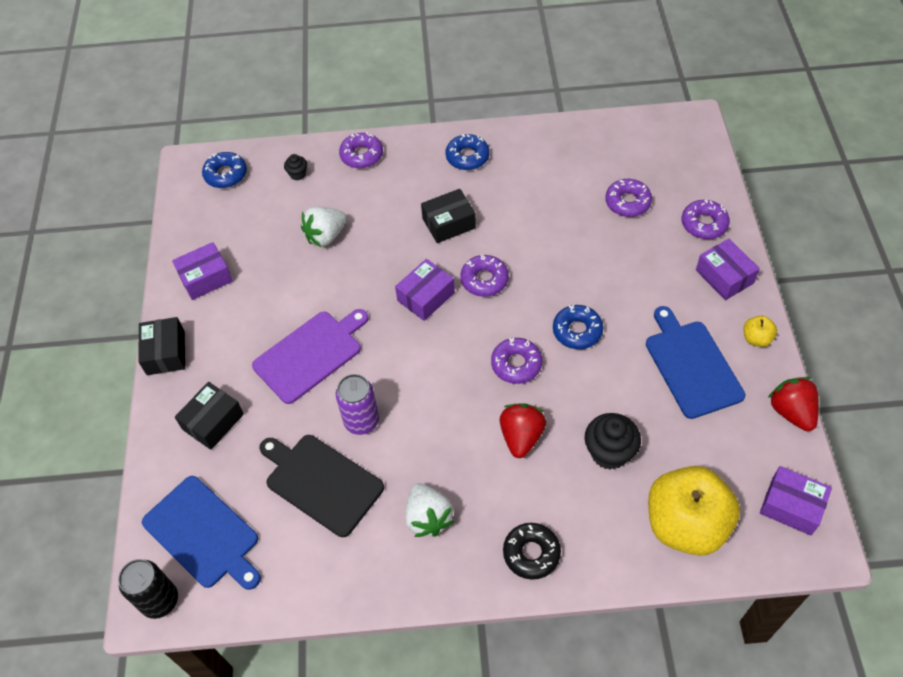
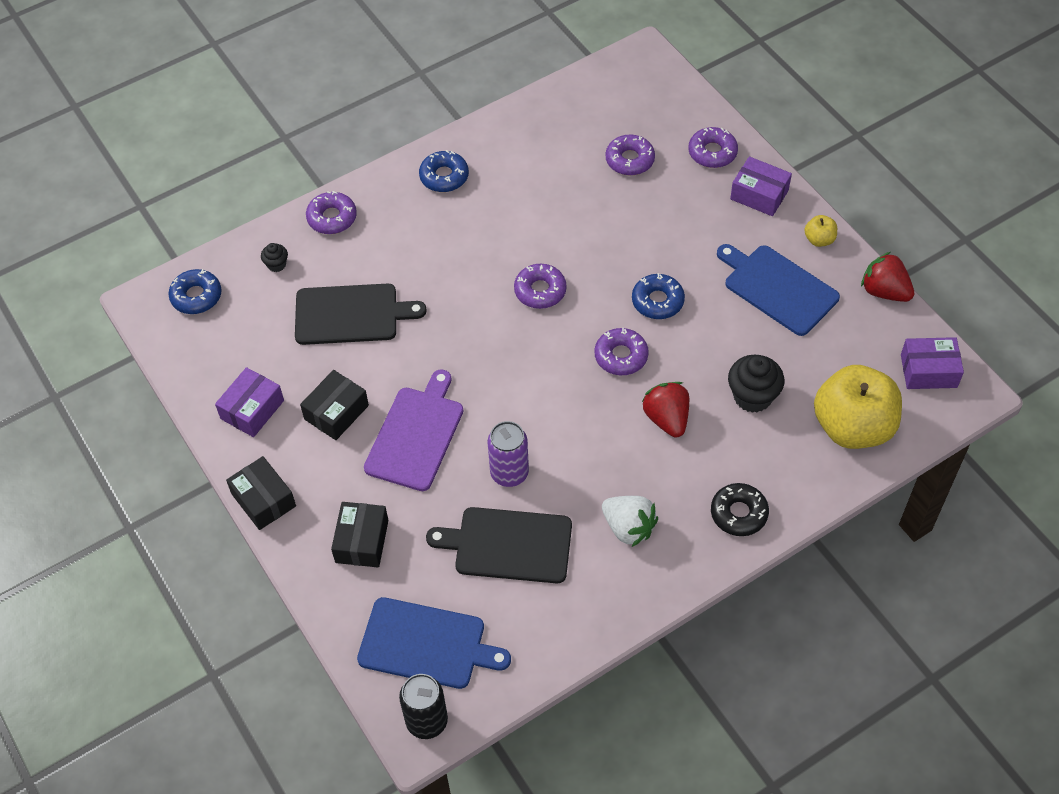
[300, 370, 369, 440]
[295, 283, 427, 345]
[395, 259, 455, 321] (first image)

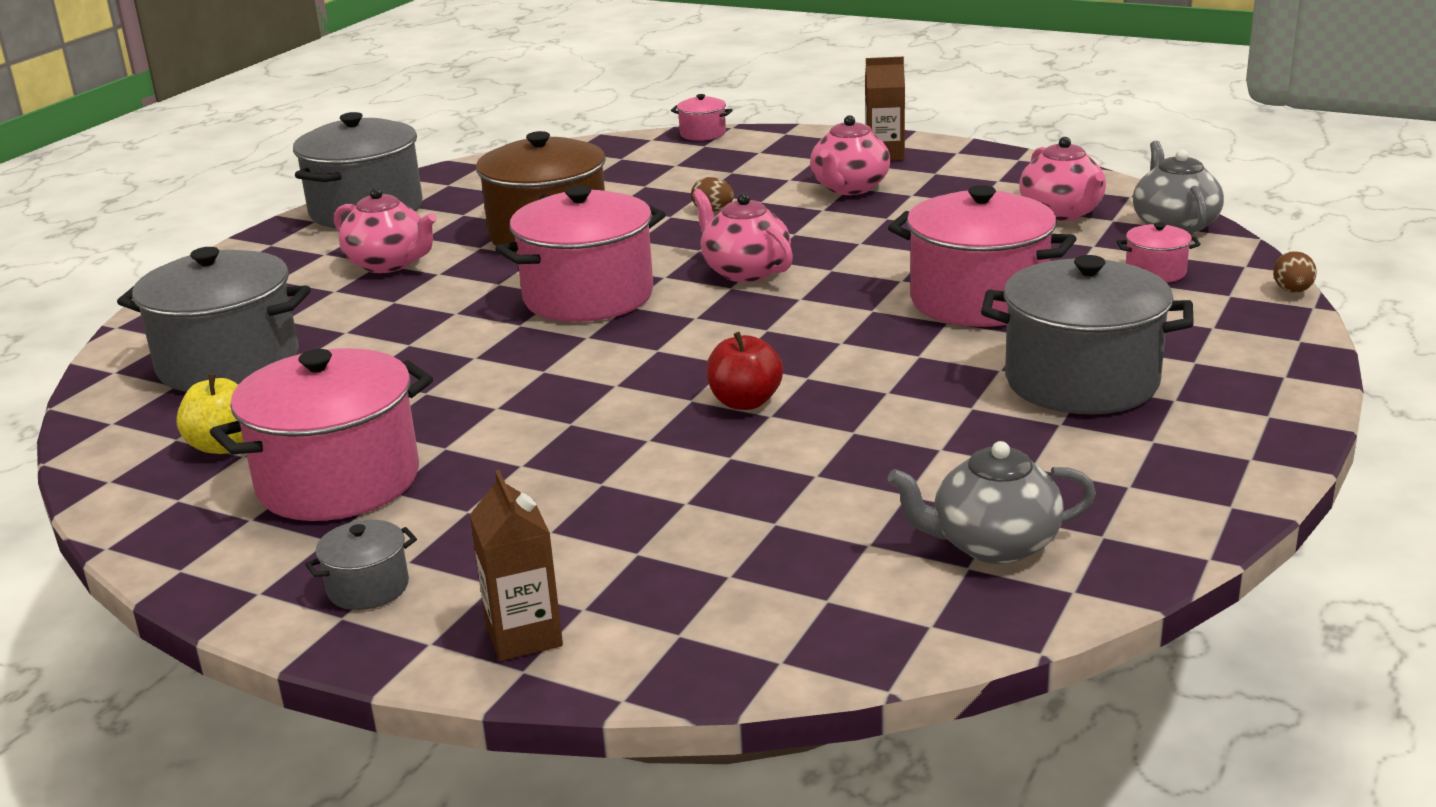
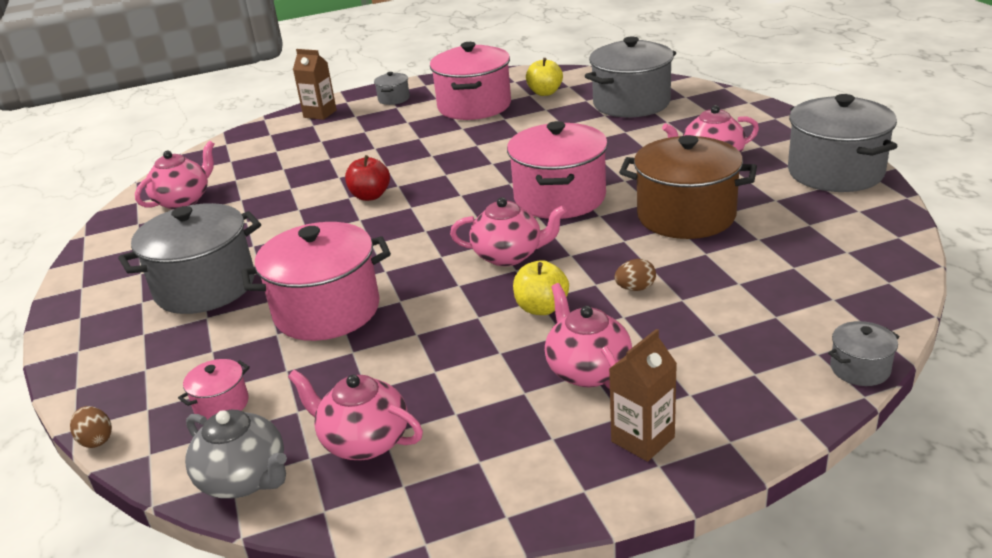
[828, 321, 900, 386]
[135, 141, 214, 209]
[513, 260, 569, 315]

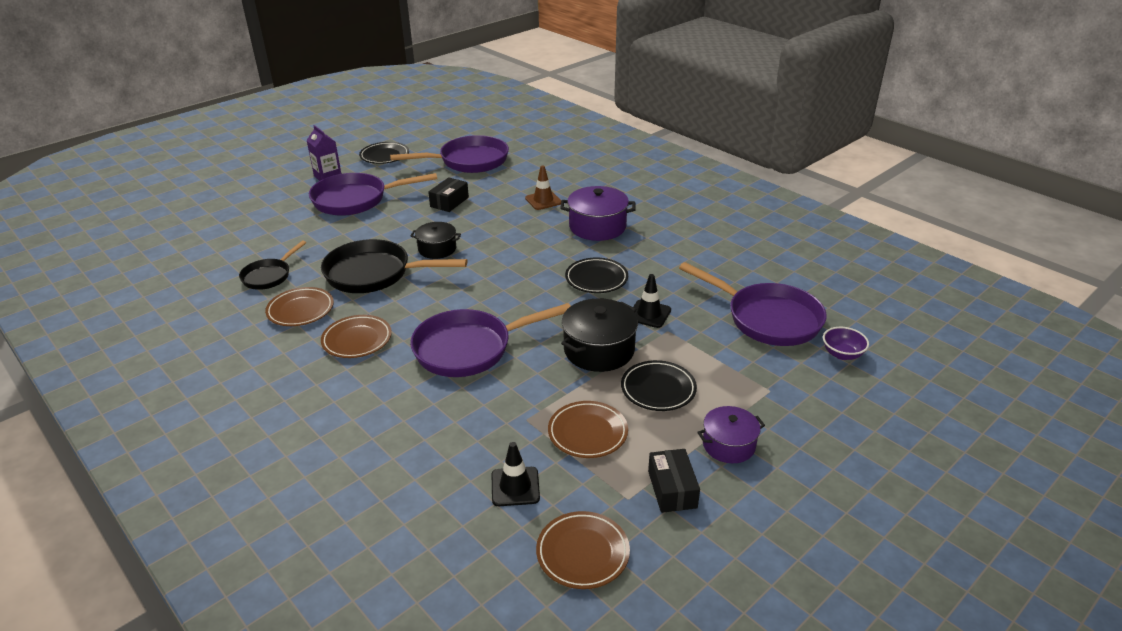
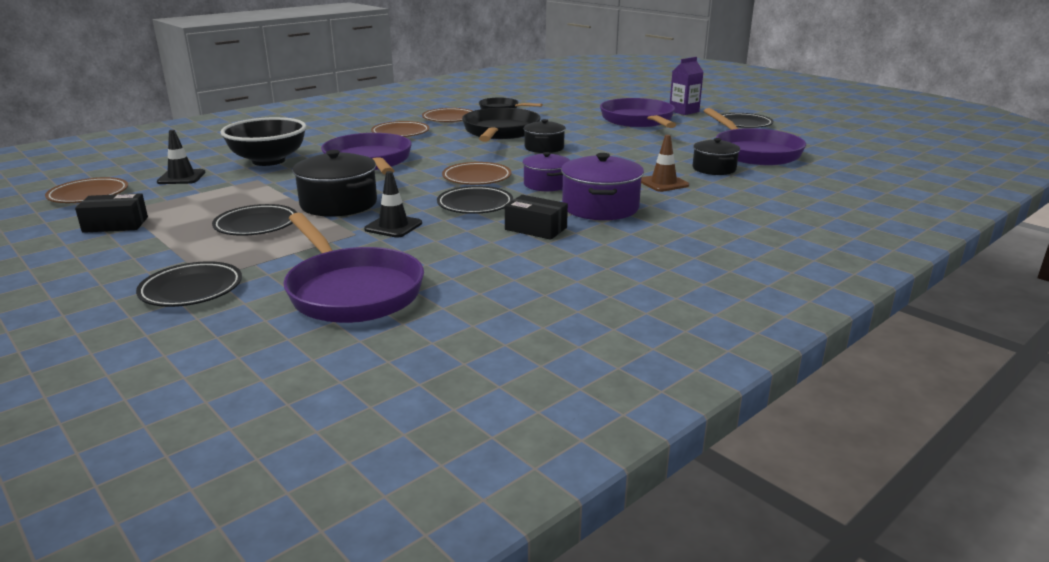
[505, 195, 568, 240]
[283, 213, 424, 323]
[823, 327, 869, 360] (first image)
[442, 162, 511, 185]
[522, 152, 570, 191]
[220, 117, 306, 166]
[693, 138, 740, 175]
[136, 261, 242, 307]

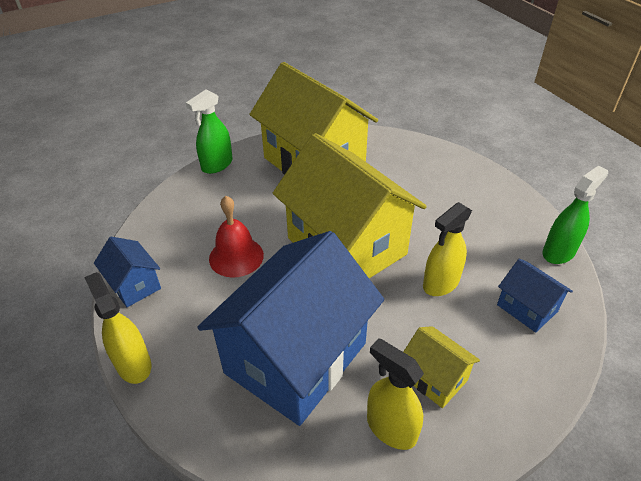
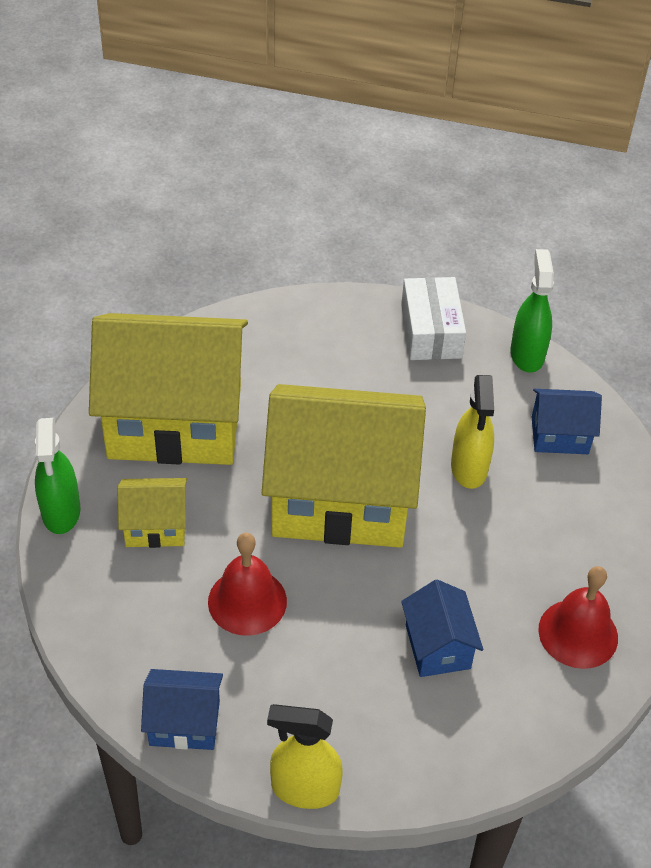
[401, 579, 483, 677]
[117, 478, 187, 548]
[539, 566, 618, 669]
[401, 277, 466, 360]

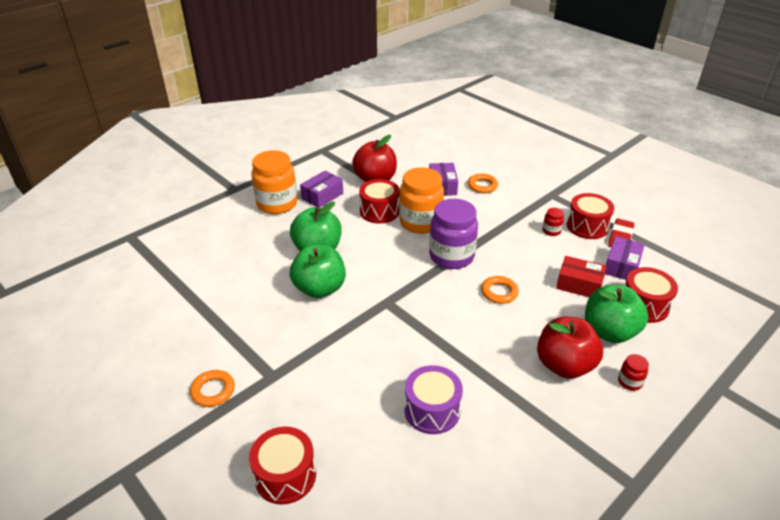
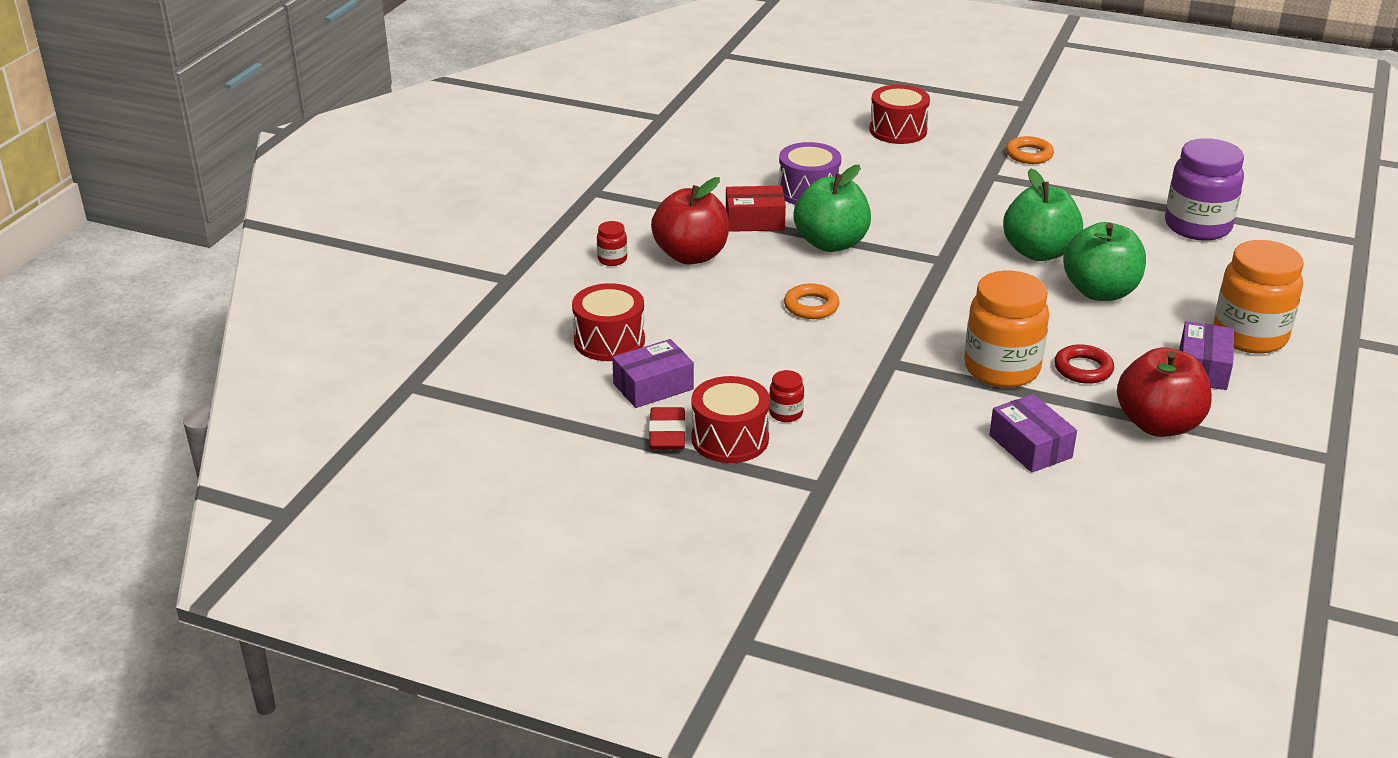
[468, 173, 498, 193] (first image)
[1054, 344, 1114, 384]
[1165, 139, 1244, 241]
[612, 339, 694, 408]
[726, 186, 786, 232]
[793, 165, 871, 252]

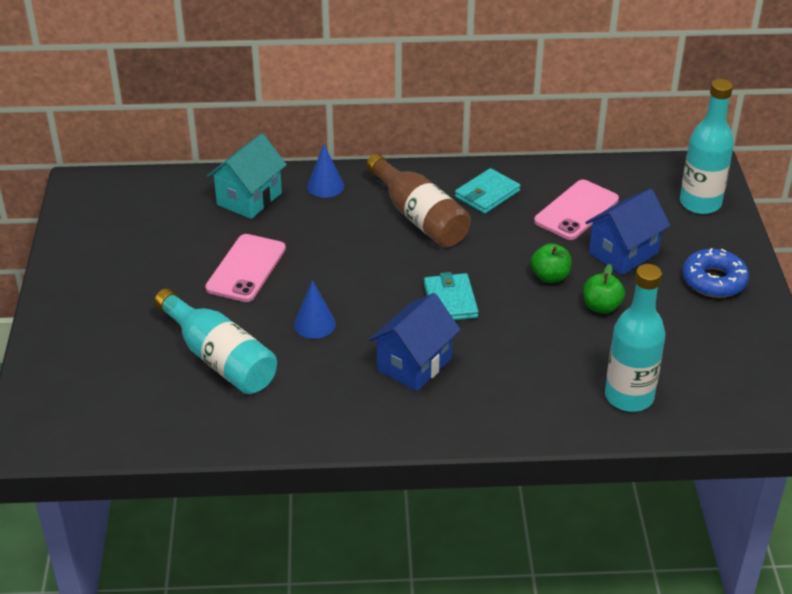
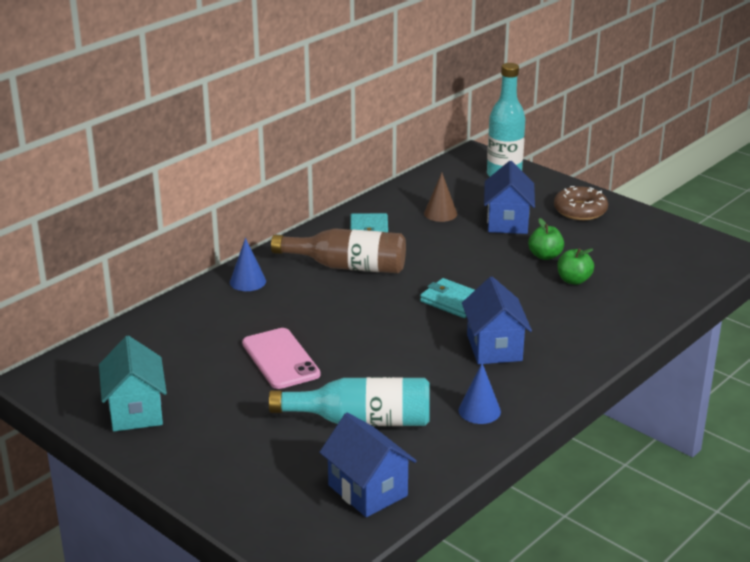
[99, 336, 167, 432]
[424, 173, 457, 222]
[557, 248, 594, 285]
[554, 186, 608, 220]
[605, 264, 665, 412] (first image)
[458, 363, 501, 424]
[319, 413, 417, 517]

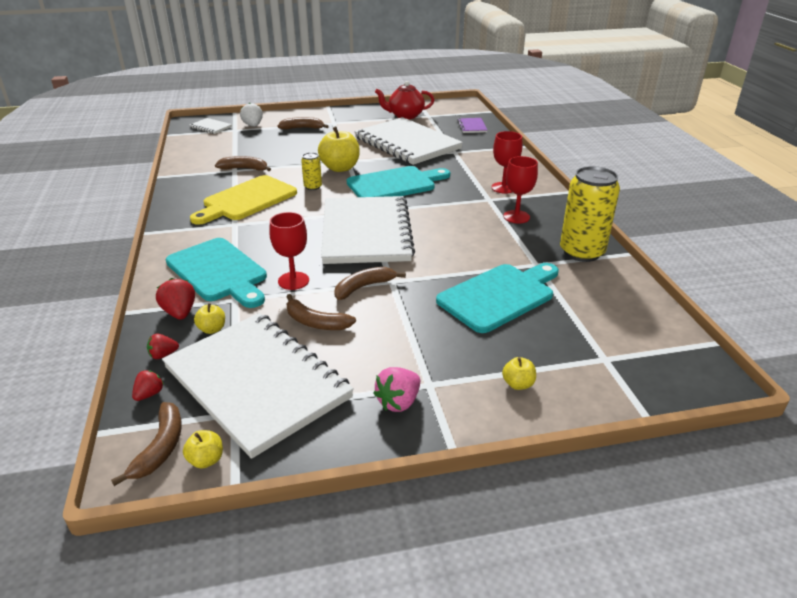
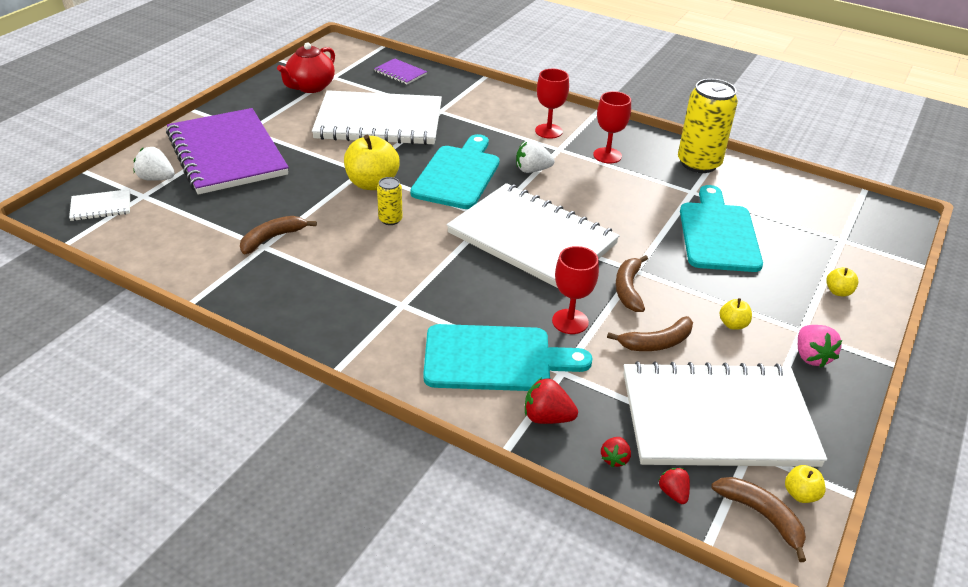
[166, 108, 289, 195]
[190, 175, 297, 225] (first image)
[720, 298, 752, 330]
[516, 140, 555, 173]

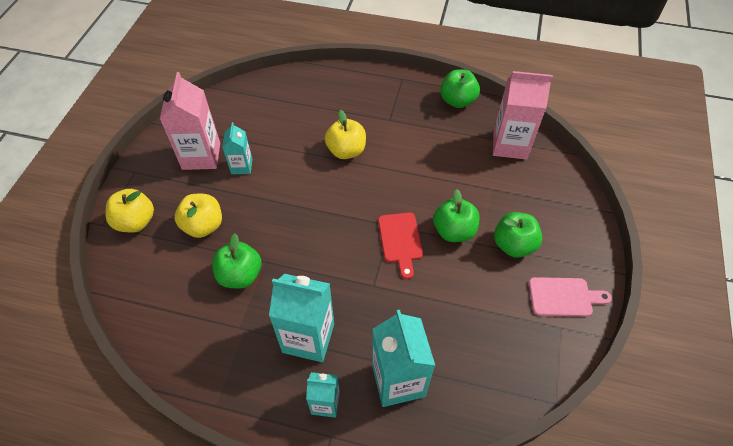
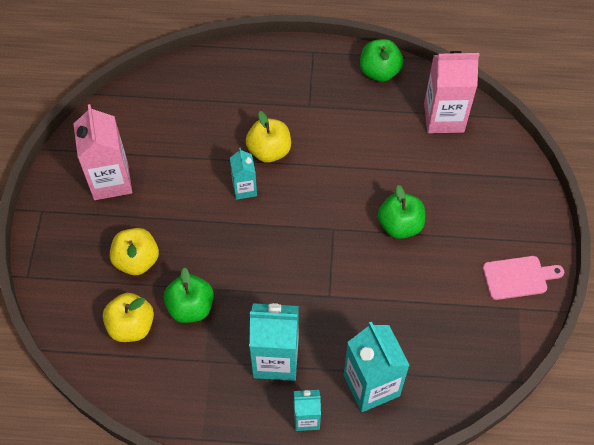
[230, 148, 257, 200]
[103, 293, 154, 342]
[378, 212, 423, 279] (first image)
[494, 212, 543, 258] (first image)

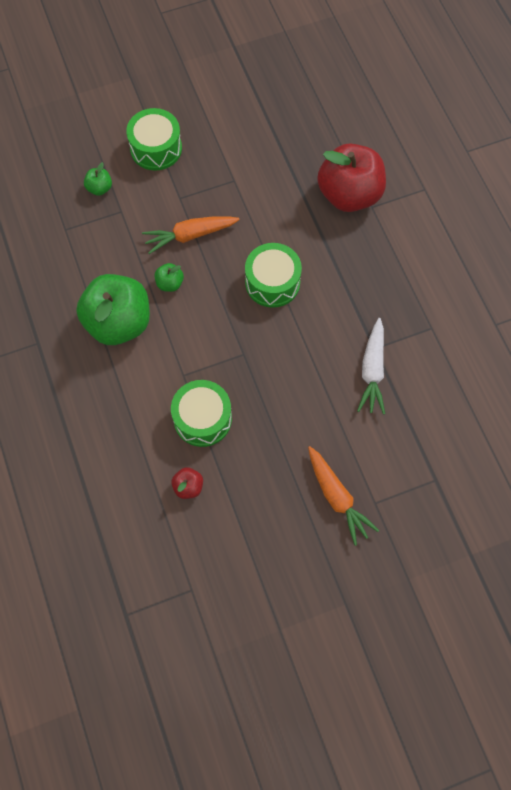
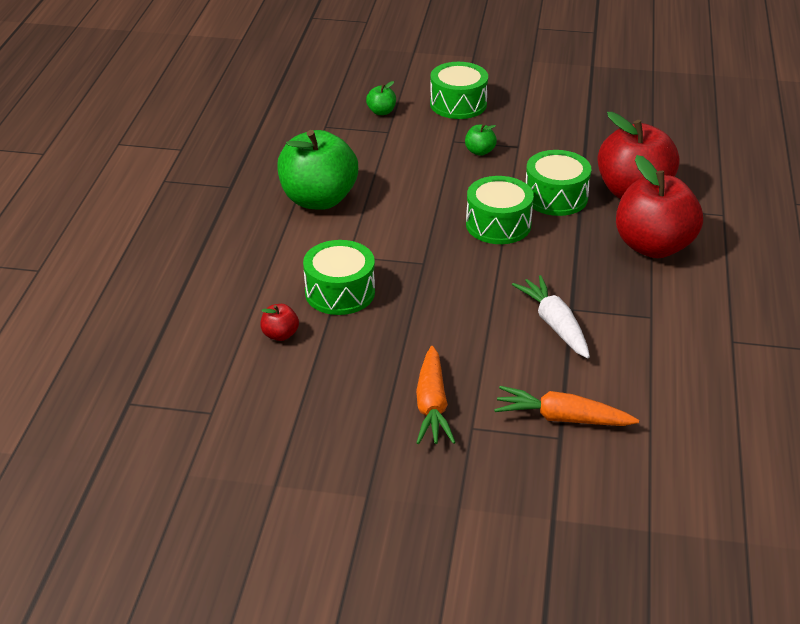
[494, 386, 639, 426]
[465, 124, 497, 156]
[512, 275, 590, 358]
[526, 150, 591, 216]
[616, 155, 703, 258]

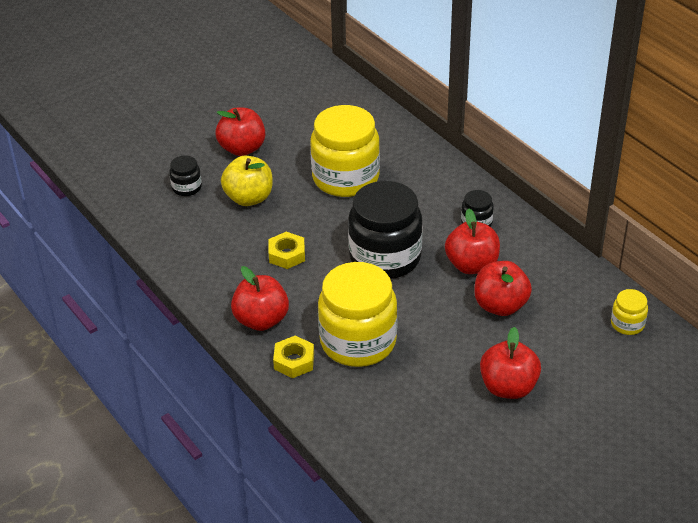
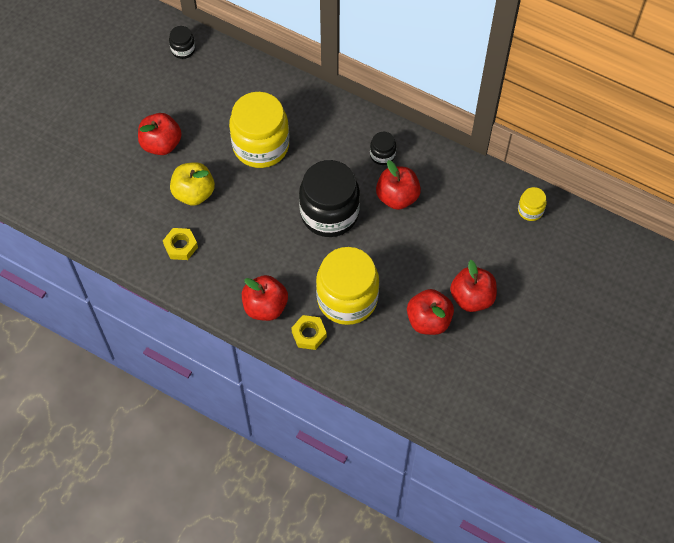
[169, 26, 195, 59]
[163, 228, 198, 260]
[407, 289, 454, 335]

